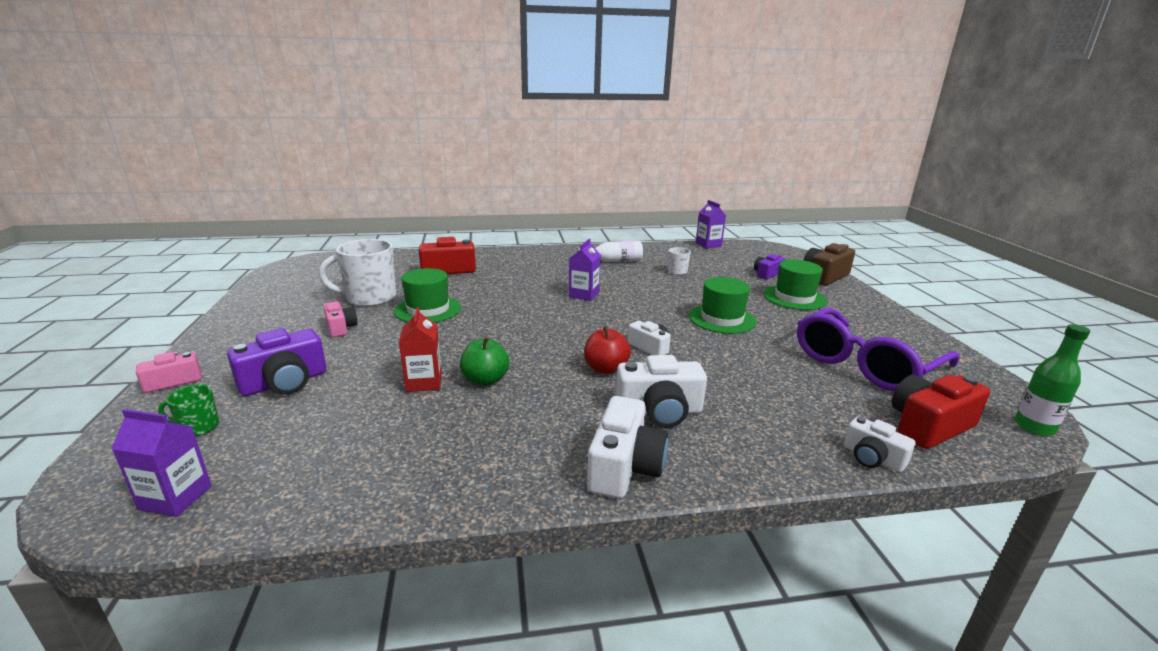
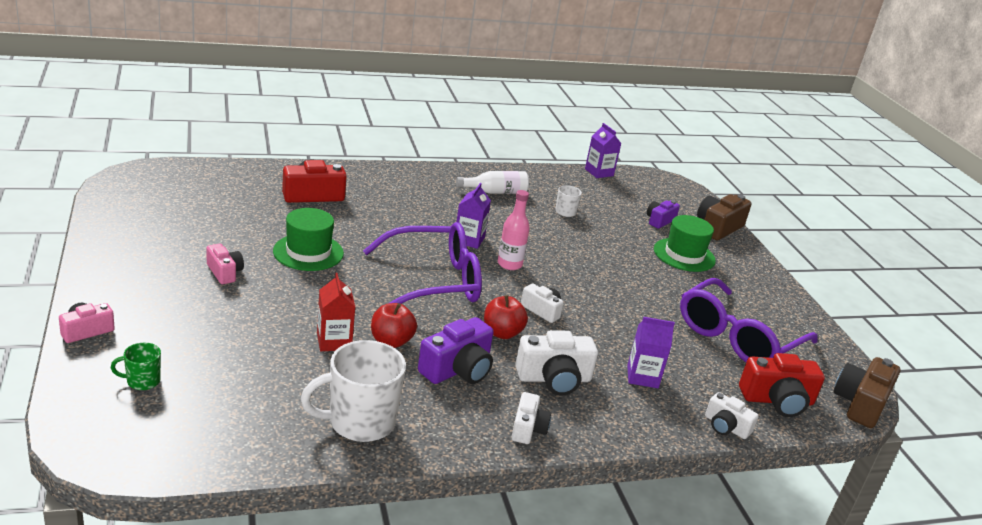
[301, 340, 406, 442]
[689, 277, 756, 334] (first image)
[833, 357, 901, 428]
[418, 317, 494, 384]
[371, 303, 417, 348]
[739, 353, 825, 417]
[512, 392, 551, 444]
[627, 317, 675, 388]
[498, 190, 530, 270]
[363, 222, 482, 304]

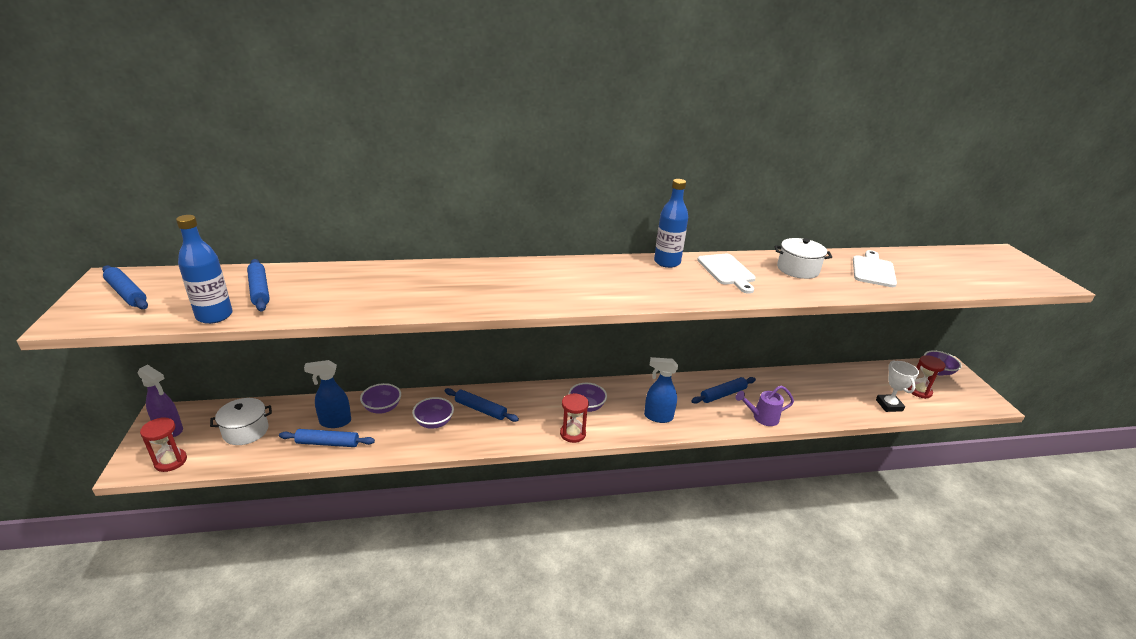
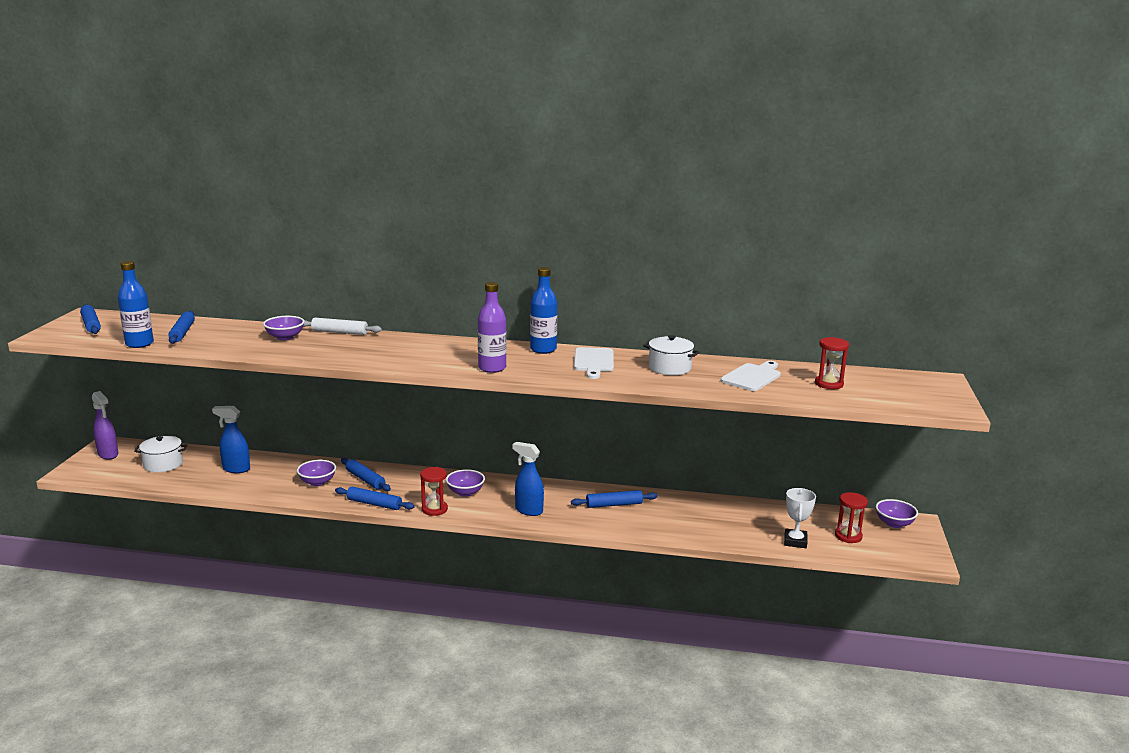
[263, 316, 305, 340]
[736, 385, 794, 426] (first image)
[815, 337, 849, 389]
[335, 486, 415, 510]
[478, 282, 507, 373]
[303, 318, 382, 335]

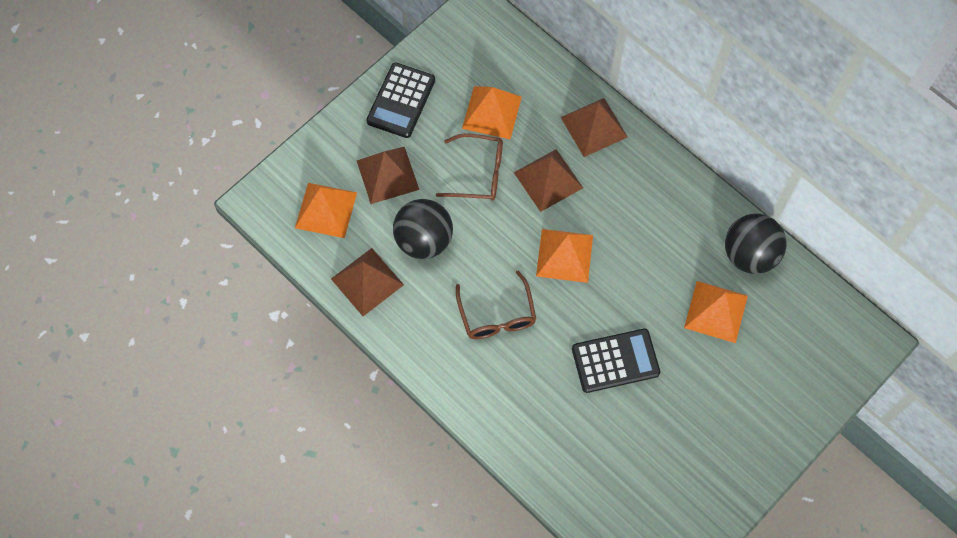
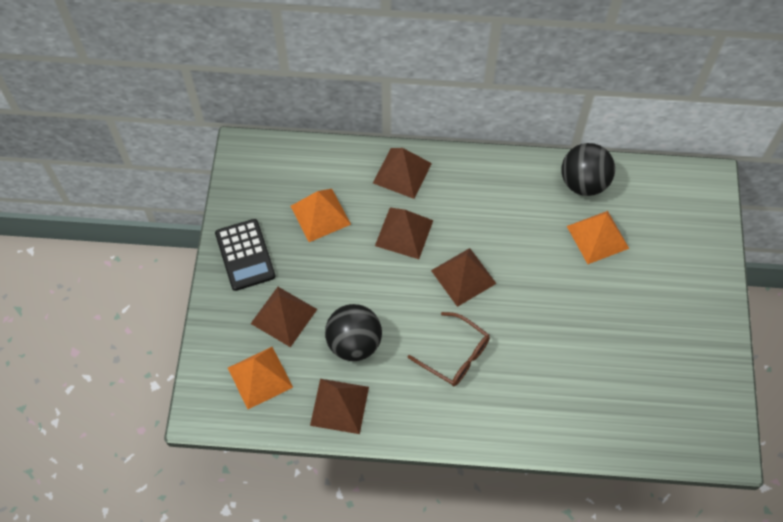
[436, 133, 503, 201] (first image)
[431, 248, 497, 307]
[572, 329, 660, 393] (first image)

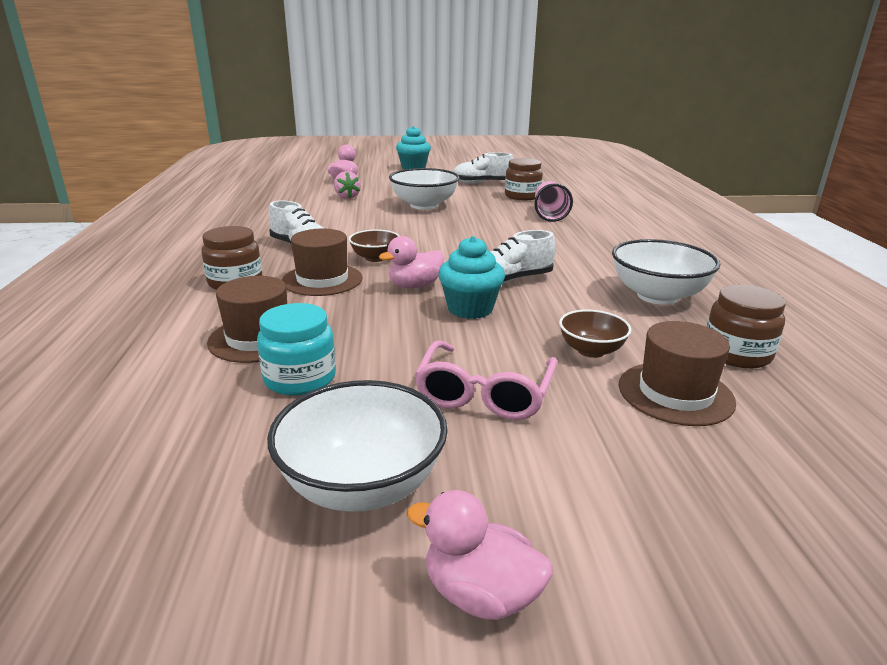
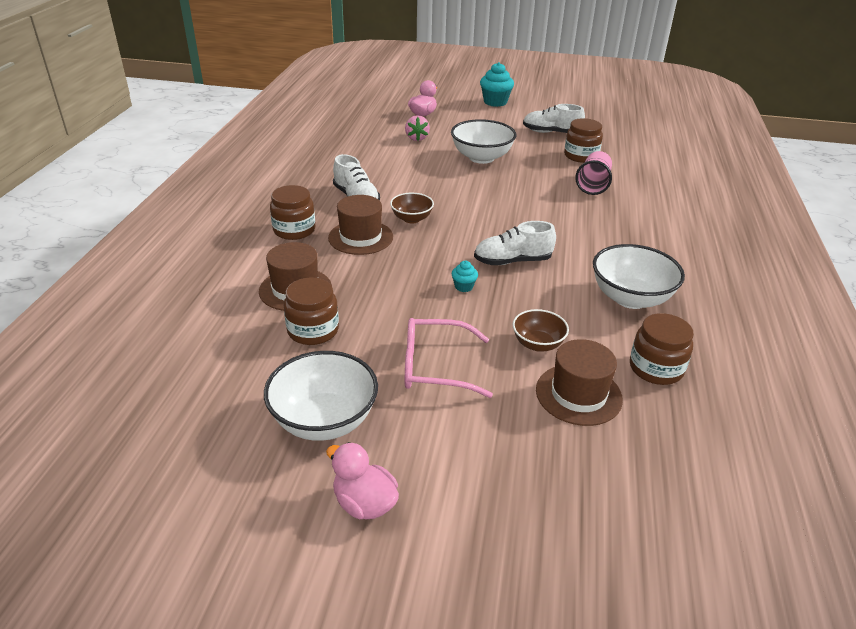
[379, 236, 445, 288] (first image)
[452, 261, 478, 292]
[284, 277, 339, 345]
[405, 318, 493, 398]

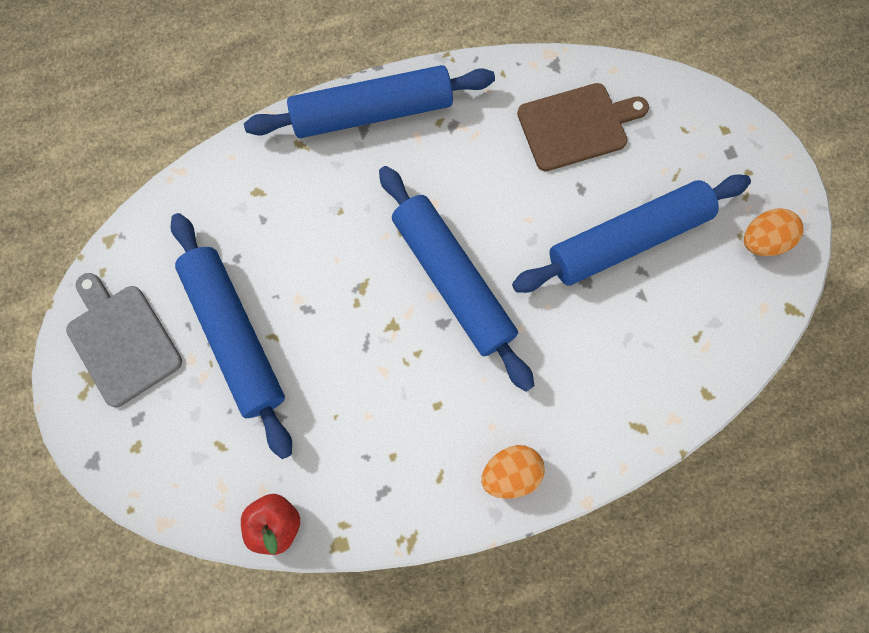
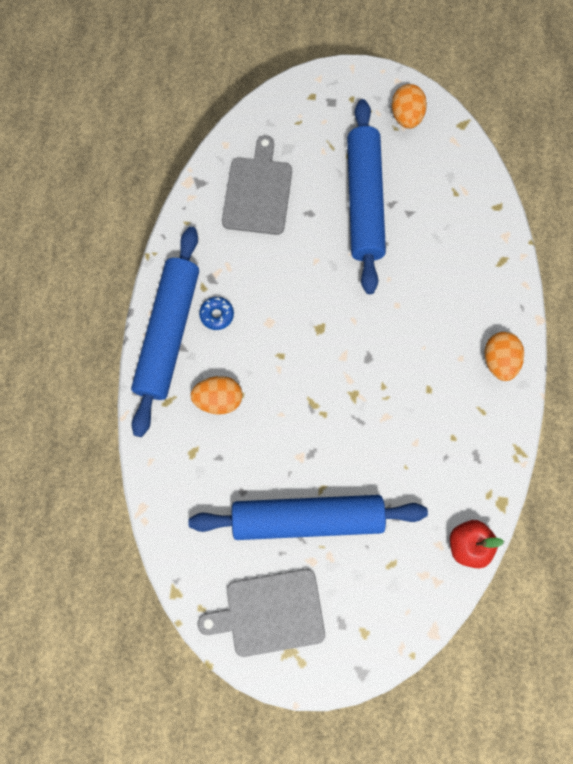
[222, 135, 292, 235]
[379, 166, 534, 392] (first image)
[199, 297, 234, 330]
[190, 376, 242, 414]

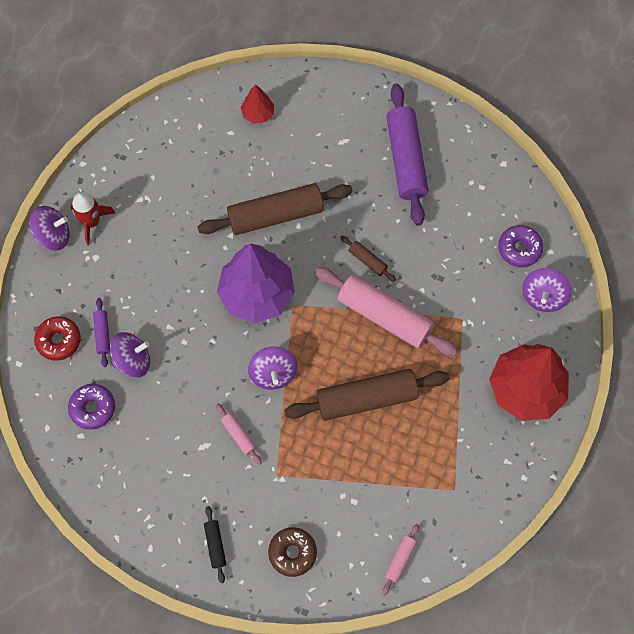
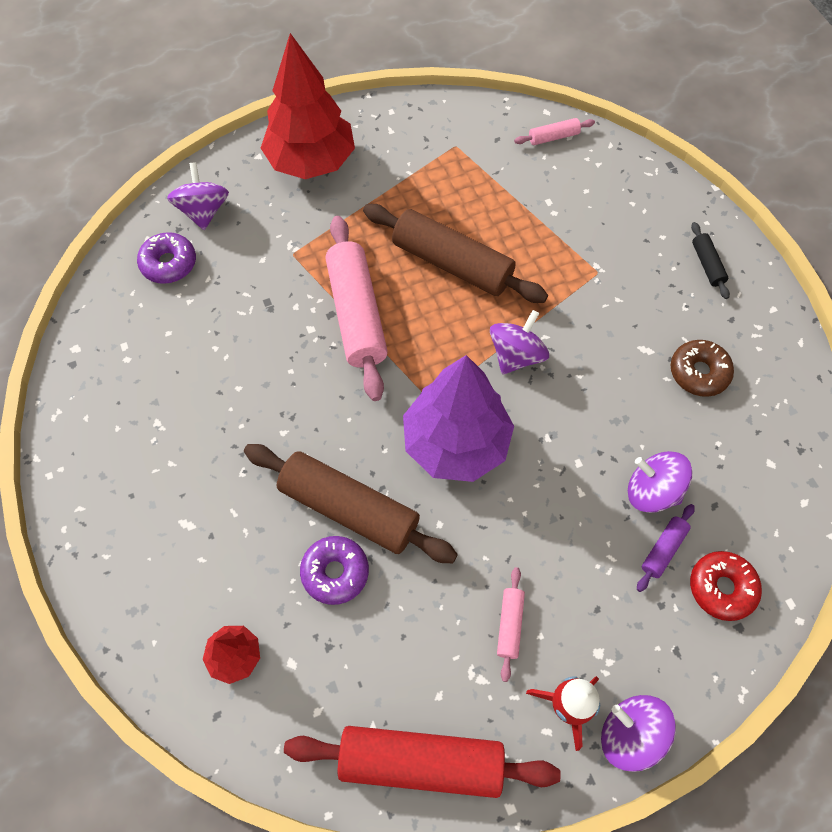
[386, 84, 429, 226] (first image)
[340, 236, 396, 282] (first image)
[167, 162, 229, 230]
[300, 536, 369, 605]
[497, 567, 525, 682]
[691, 222, 730, 299]
[671, 340, 734, 397]
[284, 726, 561, 798]

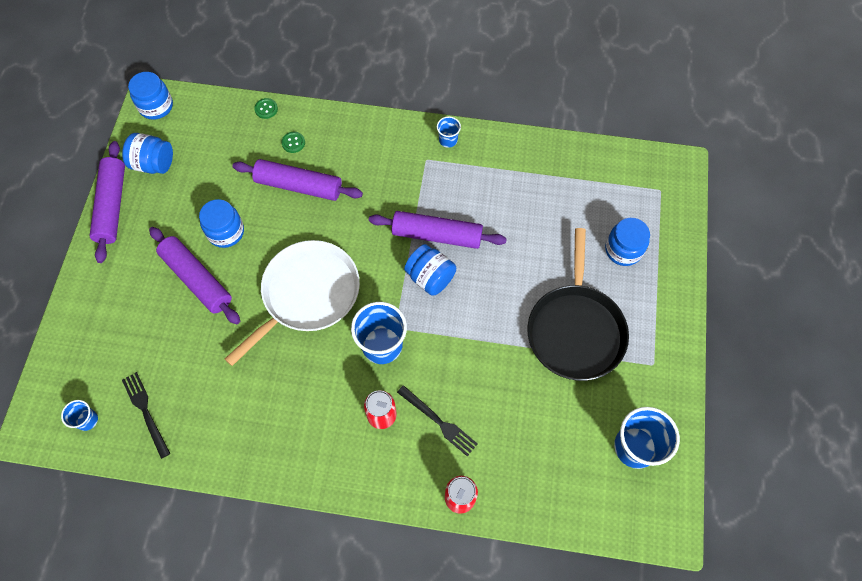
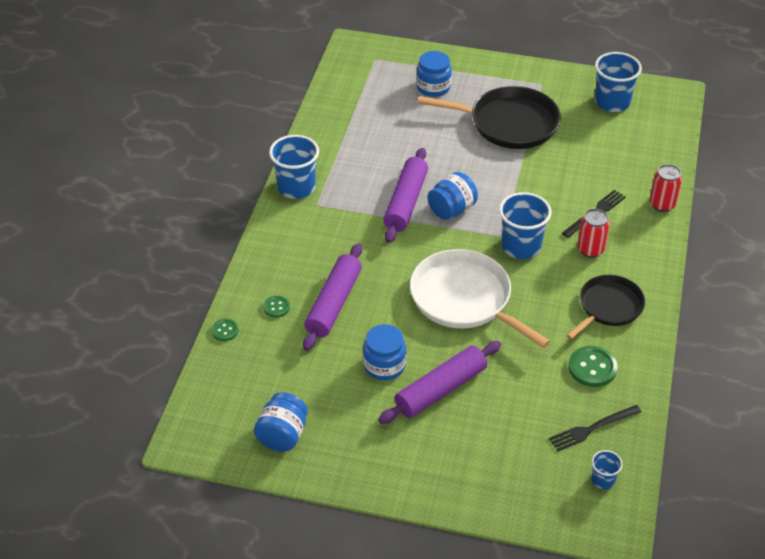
[128, 72, 173, 120] (first image)
[269, 135, 319, 199]
[90, 141, 125, 263] (first image)
[567, 275, 645, 339]
[568, 346, 617, 387]

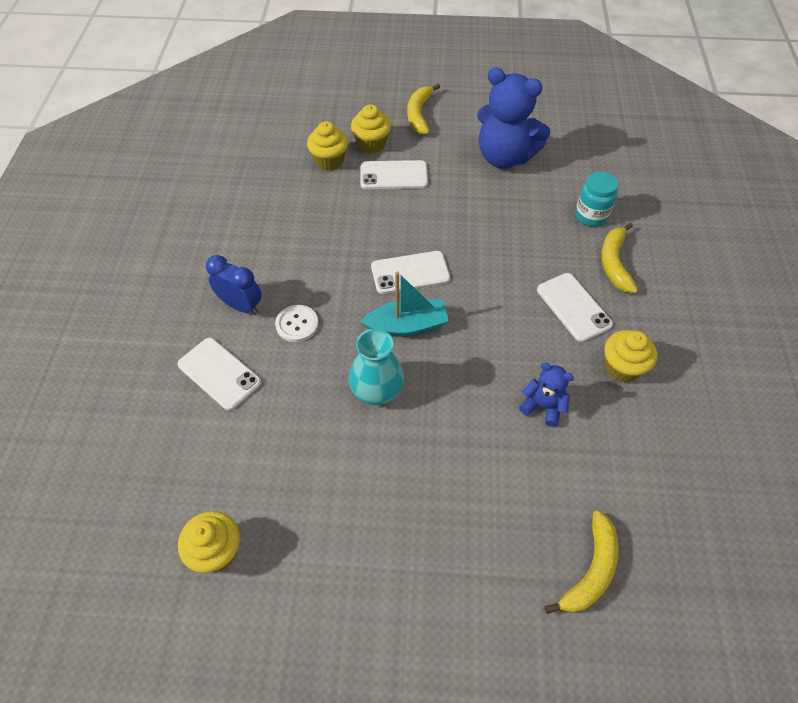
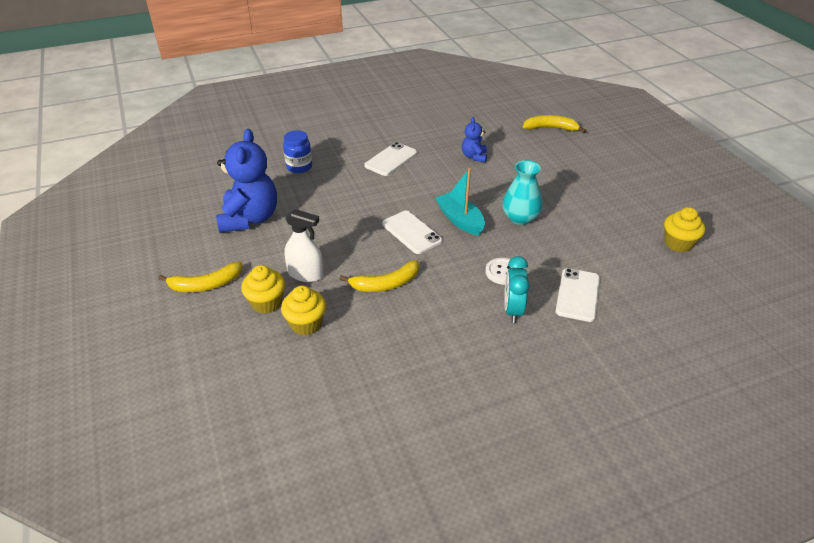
[284, 209, 324, 282]
[283, 130, 312, 173]
[339, 260, 419, 292]
[504, 256, 530, 323]
[604, 330, 657, 383] (first image)

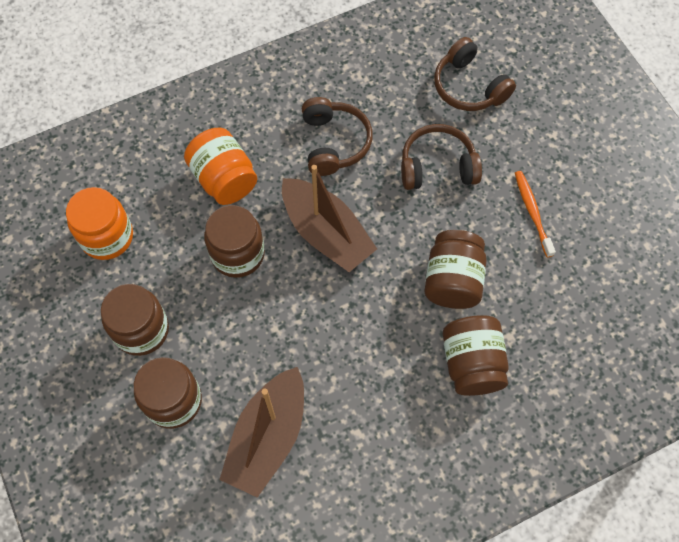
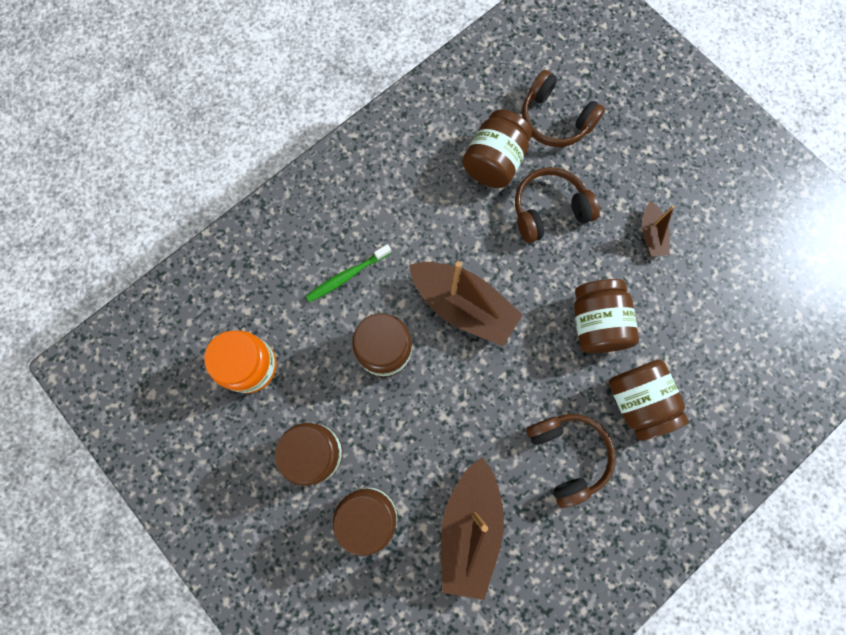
[527, 414, 616, 508]
[306, 244, 392, 302]
[642, 201, 675, 256]
[463, 109, 532, 188]

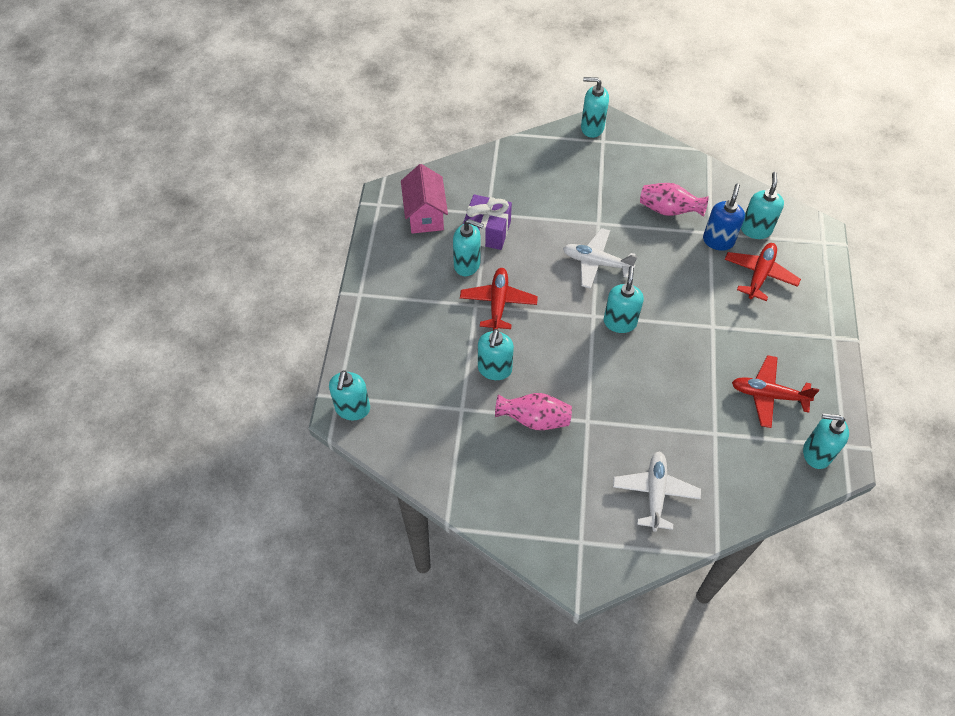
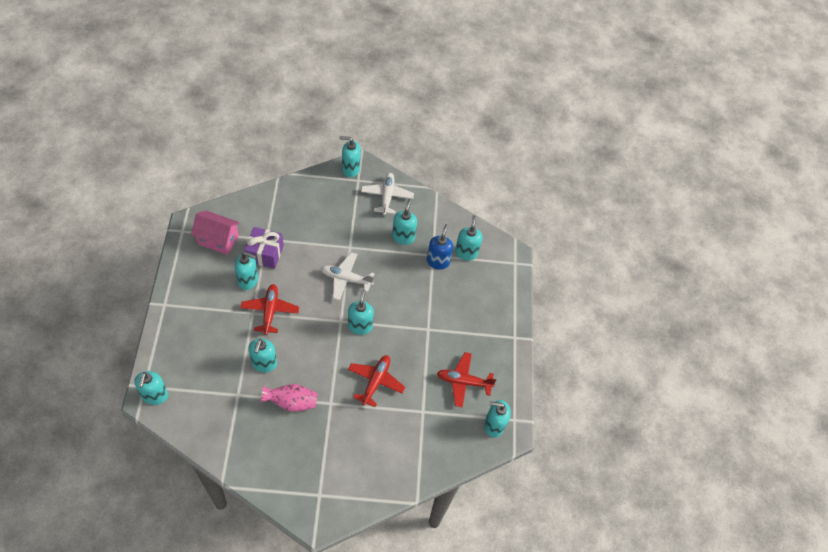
[191, 210, 240, 255]
[392, 199, 417, 245]
[348, 355, 405, 407]
[361, 173, 414, 215]

